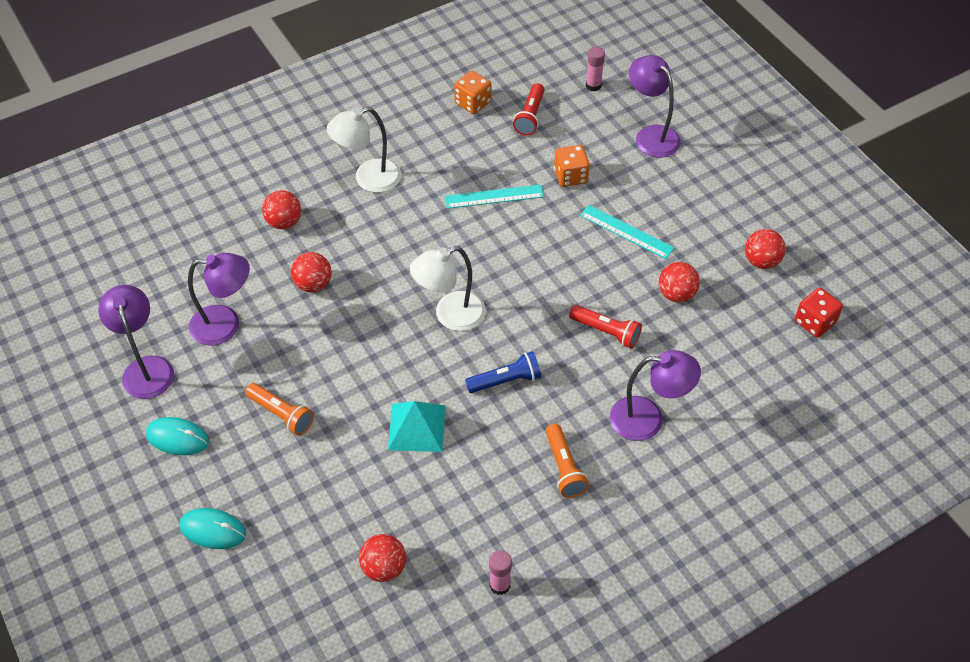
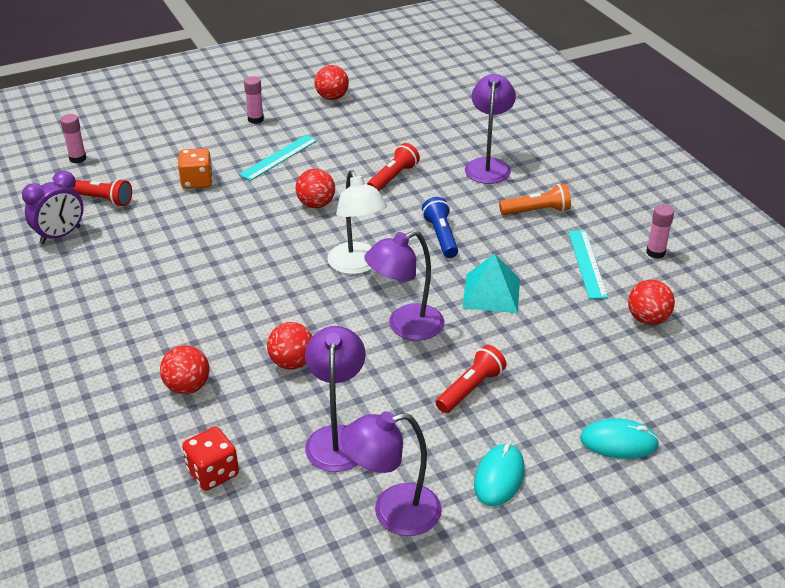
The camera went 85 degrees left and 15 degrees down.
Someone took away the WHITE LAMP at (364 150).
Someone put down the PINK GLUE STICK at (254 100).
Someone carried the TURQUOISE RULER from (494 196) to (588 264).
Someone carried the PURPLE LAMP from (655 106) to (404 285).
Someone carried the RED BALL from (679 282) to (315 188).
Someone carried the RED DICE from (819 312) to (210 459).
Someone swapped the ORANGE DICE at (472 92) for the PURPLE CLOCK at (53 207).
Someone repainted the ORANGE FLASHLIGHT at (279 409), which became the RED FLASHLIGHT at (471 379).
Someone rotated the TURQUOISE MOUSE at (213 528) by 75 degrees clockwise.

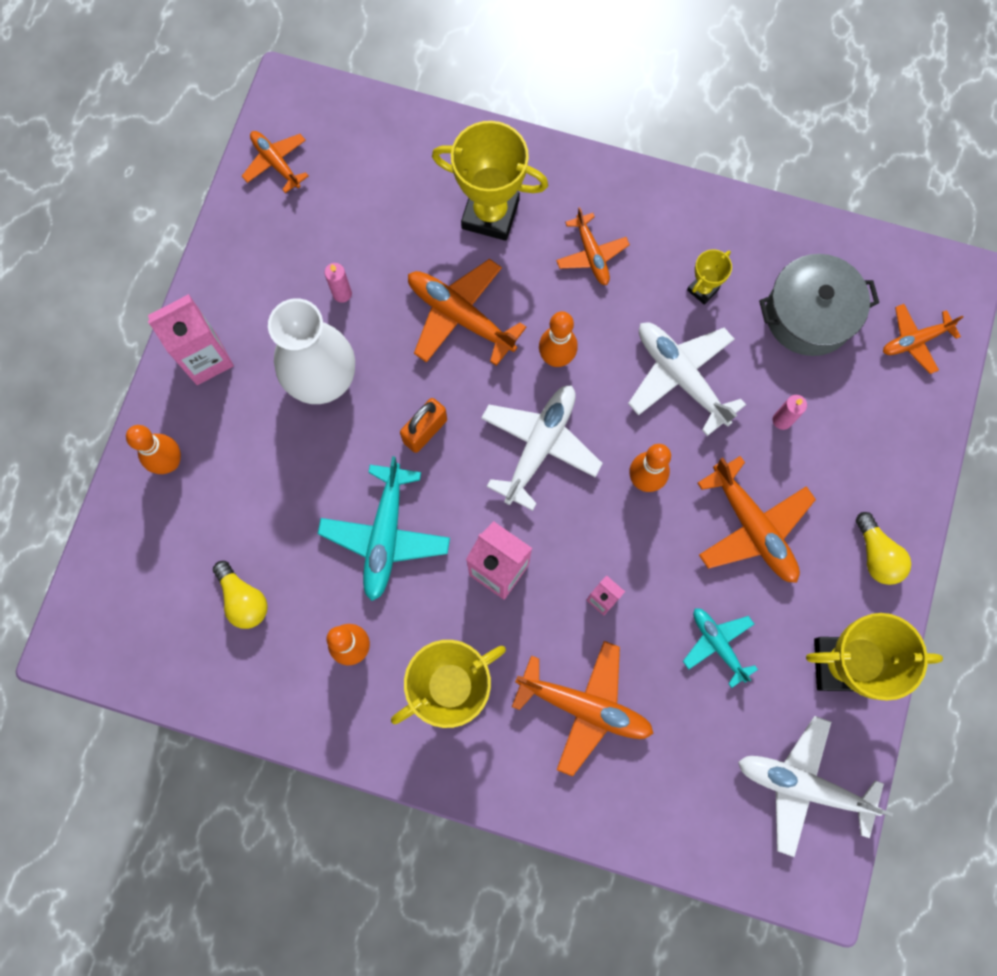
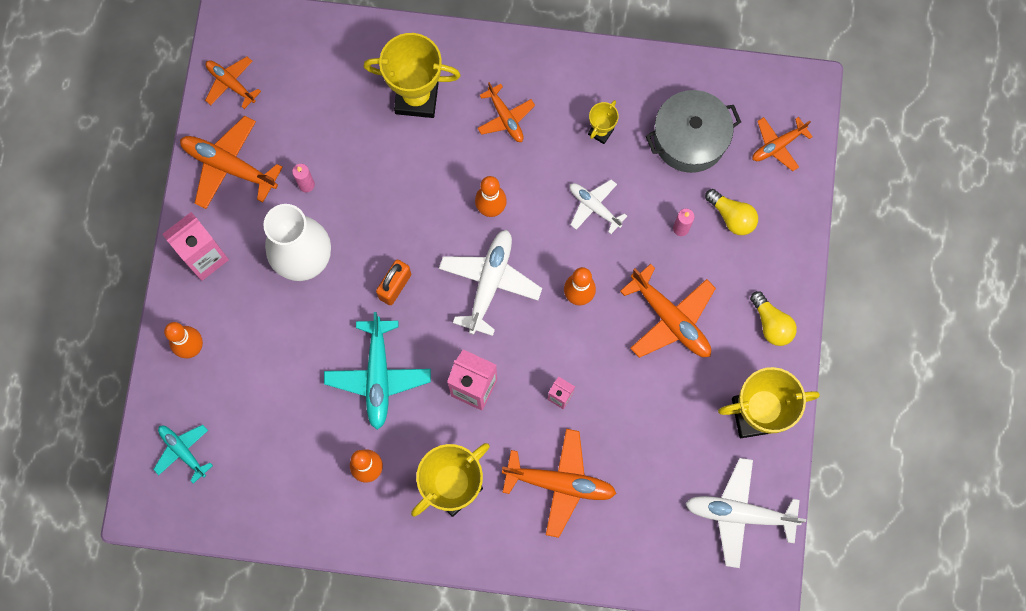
The camera went 10 degrees left and 0 degrees up.
Someone carried the YELLOW LIGHT BULB from (240 595) to (731 212).
Someone carried the ORANGE PLANE from (467 312) to (231 162).
Someone carried the TURQUOISE PLANE from (720 648) to (183 454).
Someone scaled the WHITE PLANE at (687 379) by 0.61.

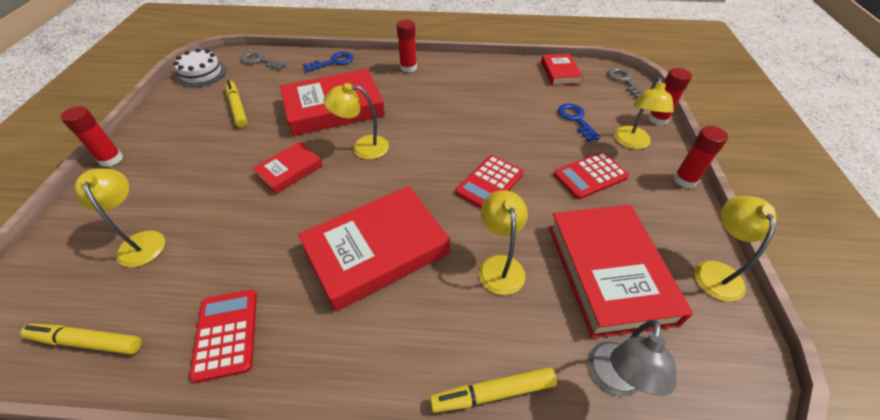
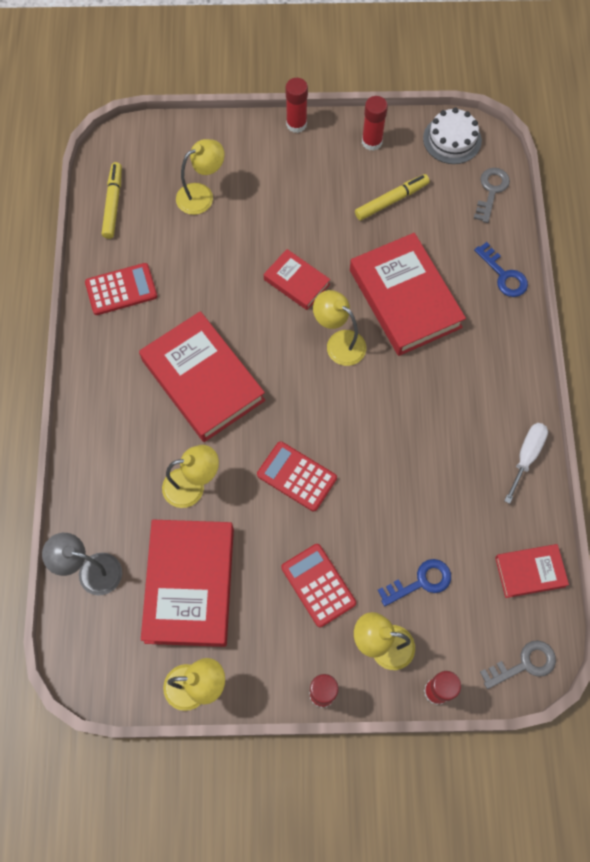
The camera went 85 degrees right and 20 degrees up.
Someone took away the YELLOW MARKER at (493 390).
Someone put down the WHITE SCREWDRIVER at (526 463).
Someone carried the RED GLUE STICK from (407 46) to (375 123).
Someone rotated the YELLOW LAMP at (356 121) by 45 degrees counterclockwise.
Someone rotated the RED BOOK at (621 271) by 75 degrees counterclockwise.

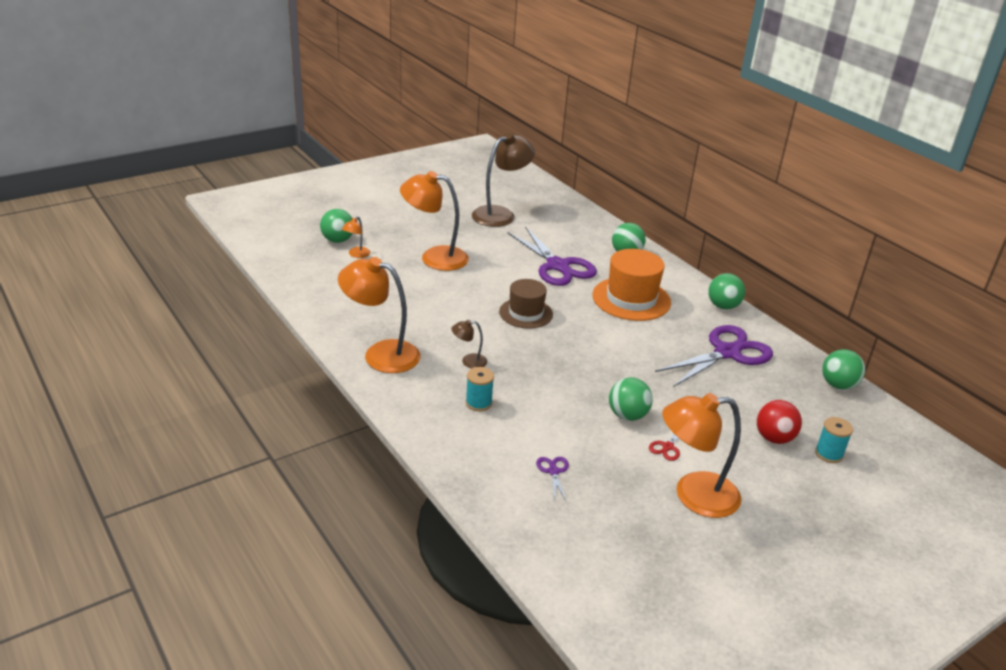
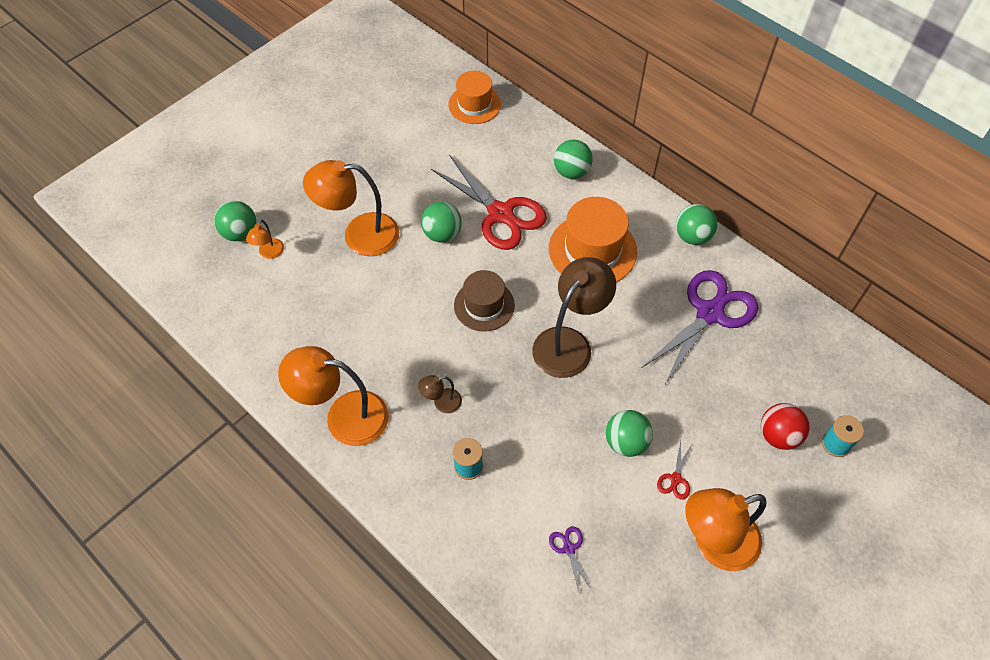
The camera went 10 degrees left and 25 degrees up.
Someone put down the ORANGE HAT at (474 97).
Someone carried the BROWN LAMP from (503 180) to (574 317).
Someone carried the GREEN BALL from (843 369) to (441 222).
Someone repainted the PURPLE SCISSORS at (552 256), which became the RED SCISSORS at (489 202).

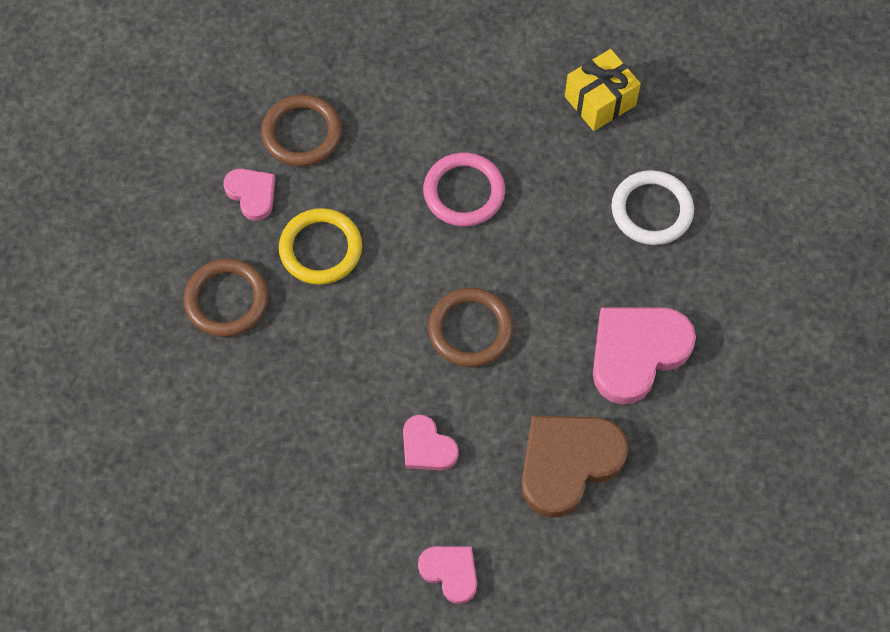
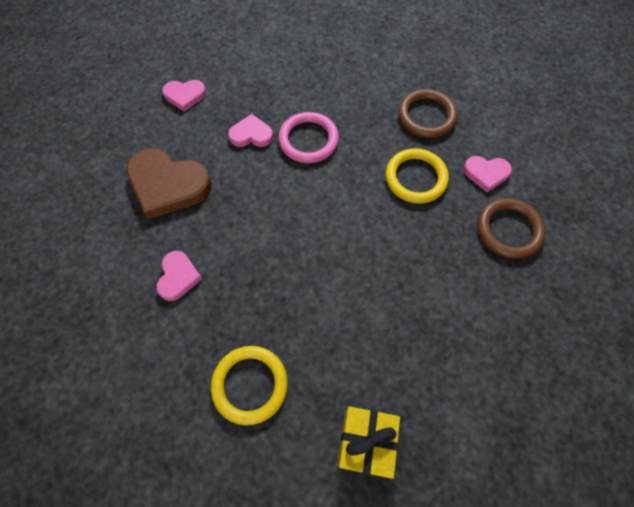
The camera went 135 degrees right and 0 degrees up.
Someone took away the BROWN RING at (470 327).
Someone carried the PINK RING from (464 189) to (308 137).
Someone repainted the WHITE RING at (652 207), which became the YELLOW RING at (249 385).
Someone rotated the BROWN HEART at (574 467) by 105 degrees clockwise.
Someone scaled the PINK HEART at (644 355) by 0.54.

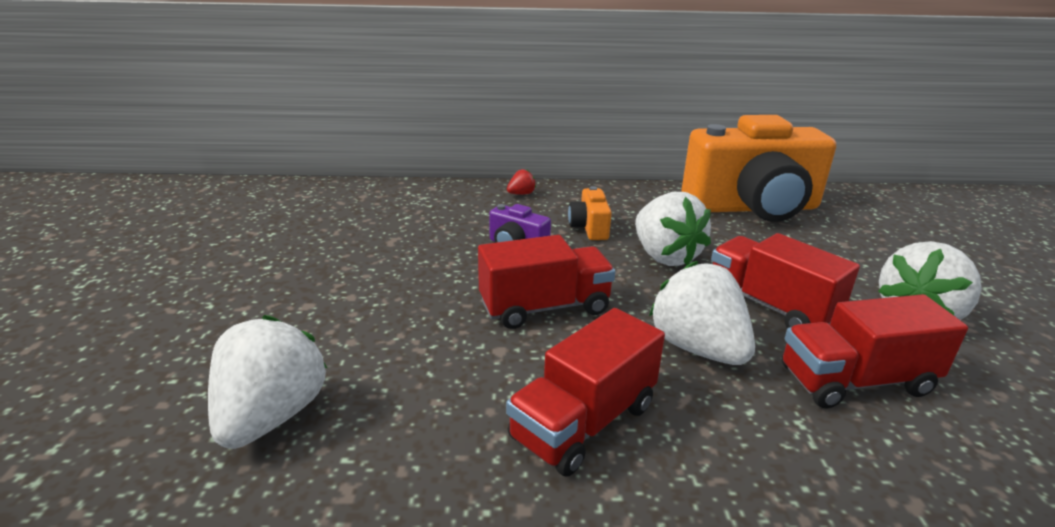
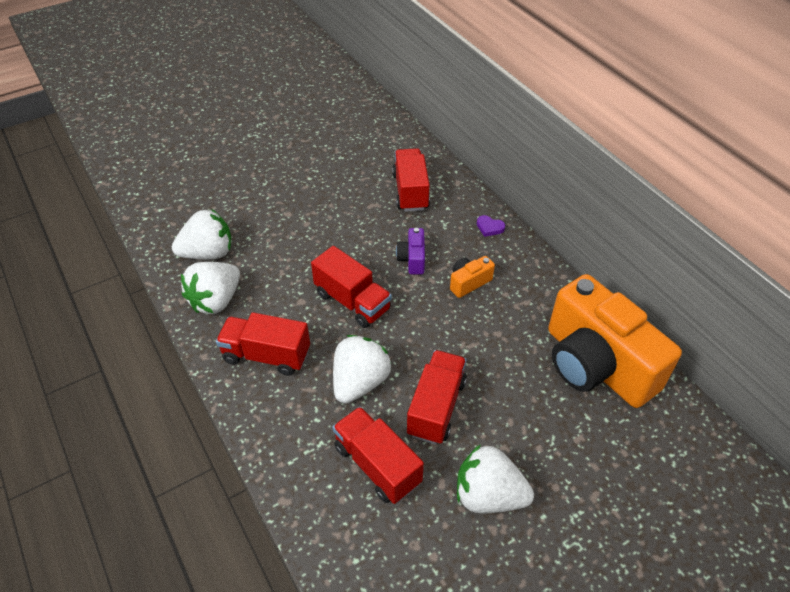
The camera went 60 degrees right and 20 degrees up.
Someone put down the RED TRUCK at (411 180).
Someone carried the WHITE STRAWBERRY from (673 229) to (210 288).
Someone swapped the RED STRAWBERRY at (521 182) for the PURPLE HEART at (491 226).

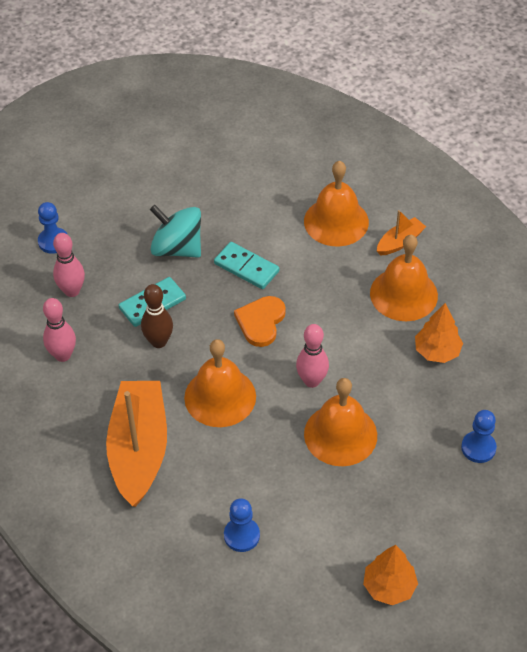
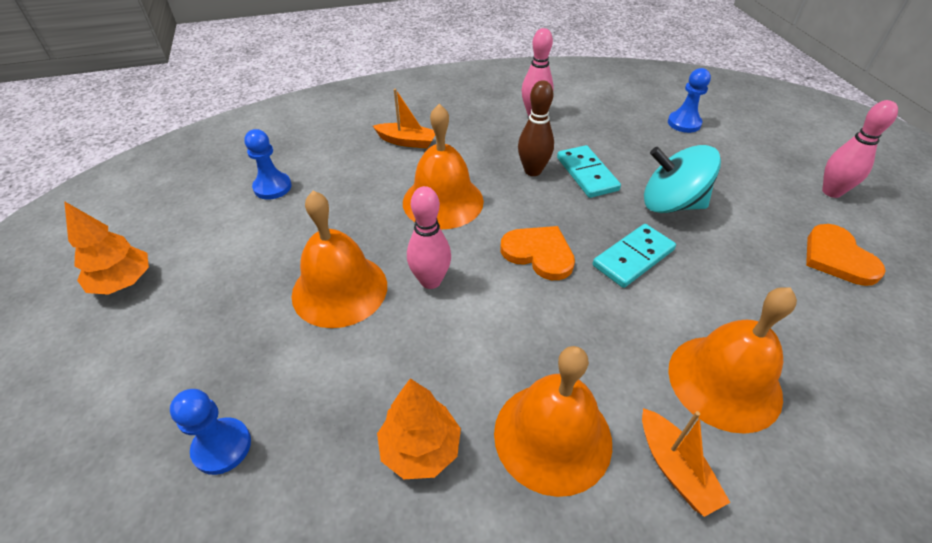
The camera went 105 degrees right and 5 degrees down.
Someone put down the ORANGE HEART at (846 255).
Someone carried the PINK BOWLING PIN from (69 265) to (860 149).
Someone rotated the TURQUOISE SPINNING TOP at (175 231) by 120 degrees counterclockwise.
Someone scaled the ORANGE BOAT at (136 444) by 0.47.

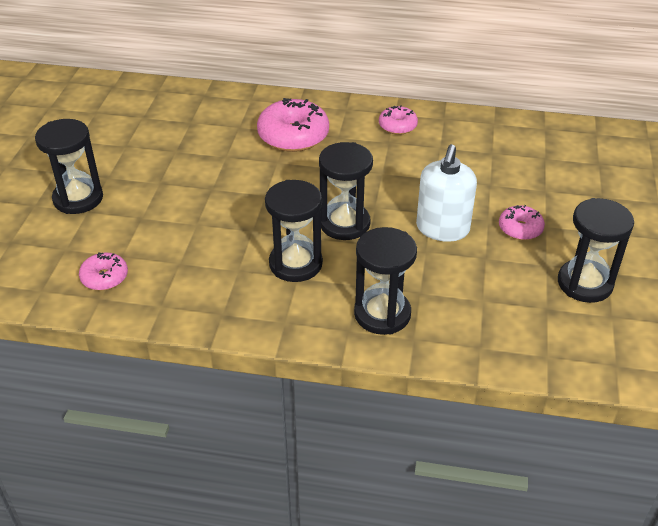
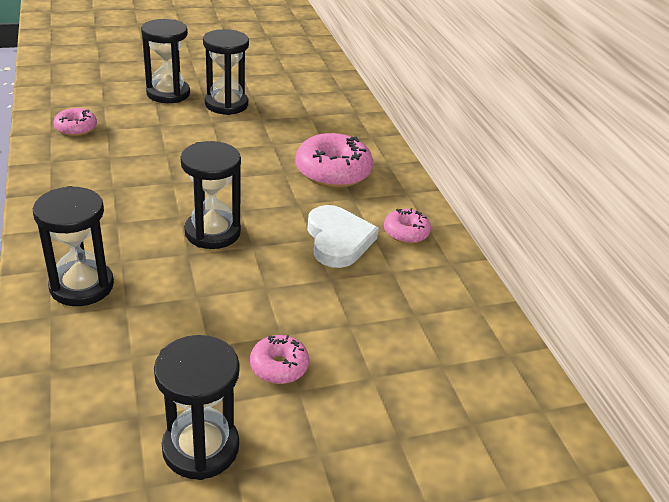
The camera went 60 degrees right and 5 degrees down.
Someone took away the WHITE SOAP DISPENSER at (446 193).
Someone put down the WHITE HEART at (343 236).
Someone carried the BLACK HOURGLASS from (294 231) to (226 72).

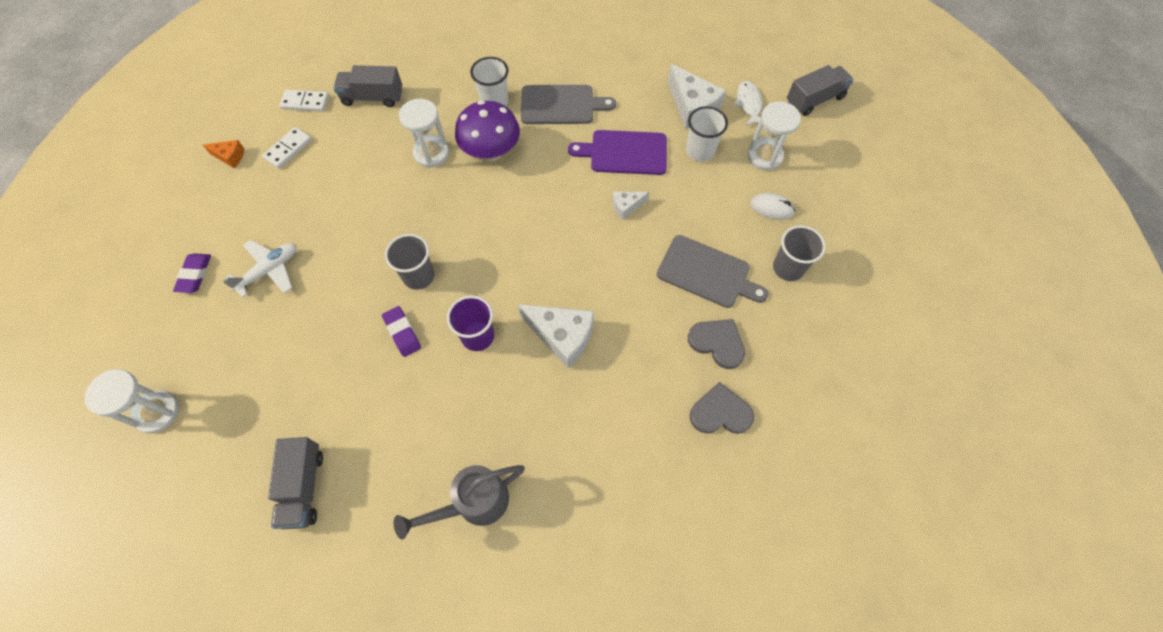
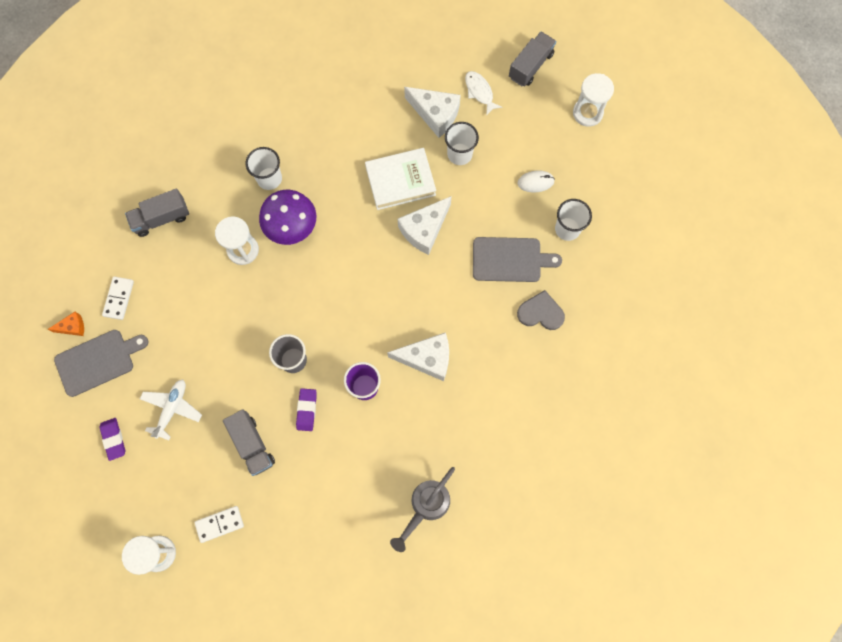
The camera went 25 degrees left and 10 degrees up.
Someone took away the GREY HEART at (721 408).
Someone carried the GREY TRUCK from (295 483) to (249 442).
Someone carried the WHITE DOMINO from (304 101) to (219 524).
Someone carried the GREY CUTTING BOARD from (568 104) to (101 363).
Someone carried the WHITE HOURGLASS from (774 136) to (593 100).
Someone swapped the PURPLE CUTTING BOARD at (617 152) for the WHITE BOOK at (400 179).
Someone repainted the GREY CUP at (799 253), which became the WHITE CUP at (573 220).
Someone rotated the PURPLE ERASER at (401 331) by 60 degrees clockwise.
Someone scaled the WHITE CHEESE at (631 206) by 1.91.

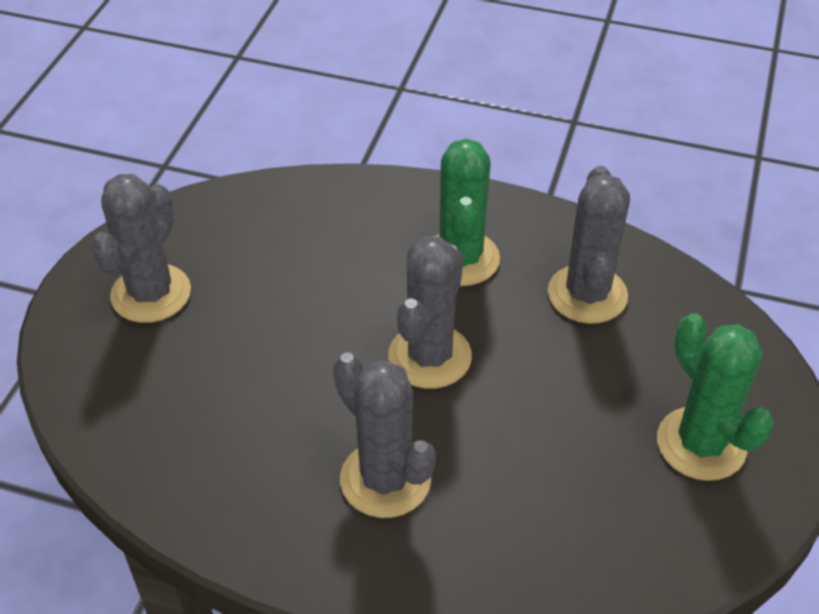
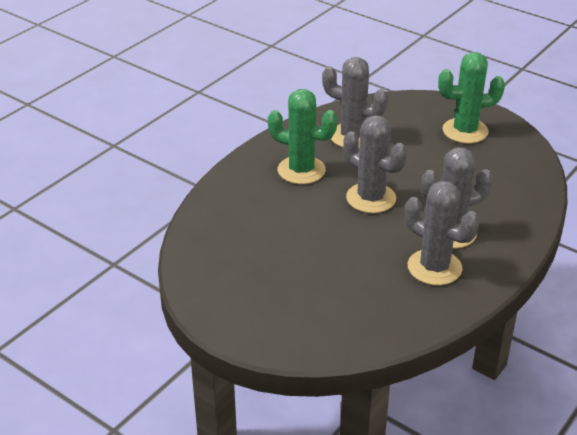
The camera went 70 degrees left and 10 degrees down.
Someone carried the GREY CACTUS from (141 248) to (442 233).

